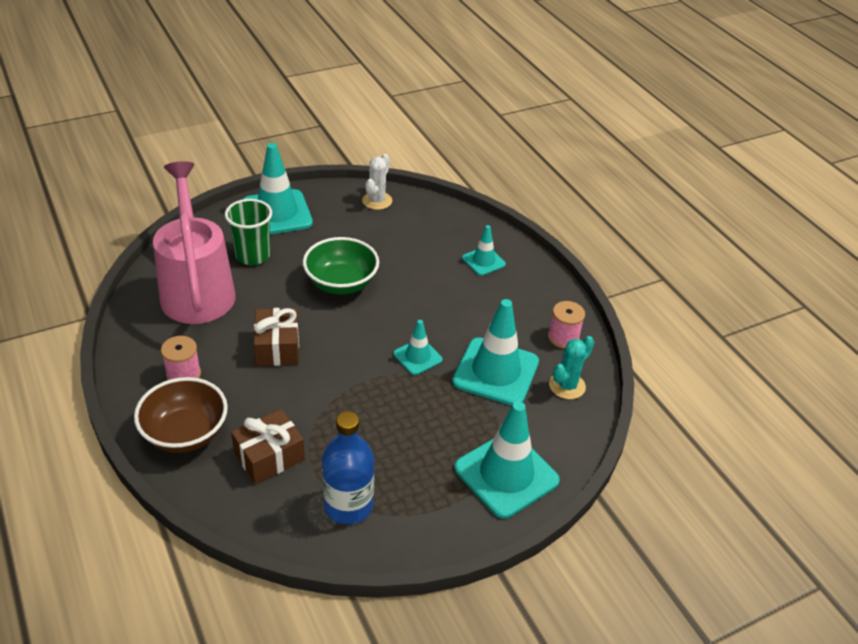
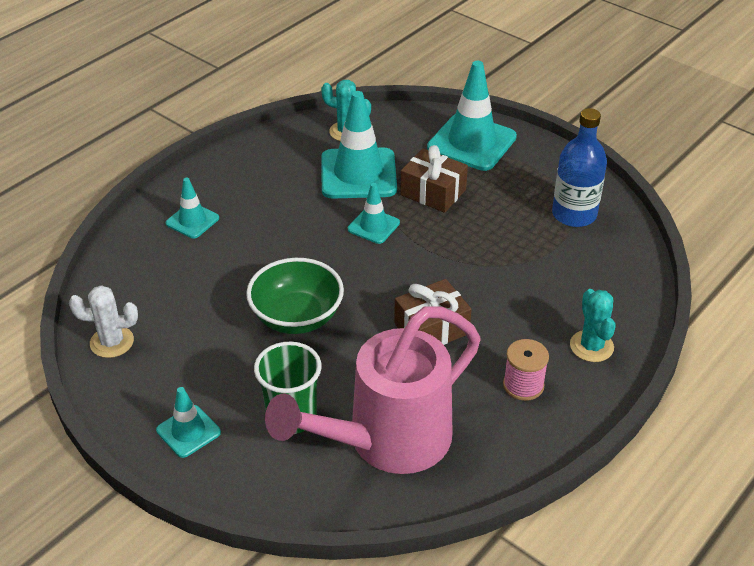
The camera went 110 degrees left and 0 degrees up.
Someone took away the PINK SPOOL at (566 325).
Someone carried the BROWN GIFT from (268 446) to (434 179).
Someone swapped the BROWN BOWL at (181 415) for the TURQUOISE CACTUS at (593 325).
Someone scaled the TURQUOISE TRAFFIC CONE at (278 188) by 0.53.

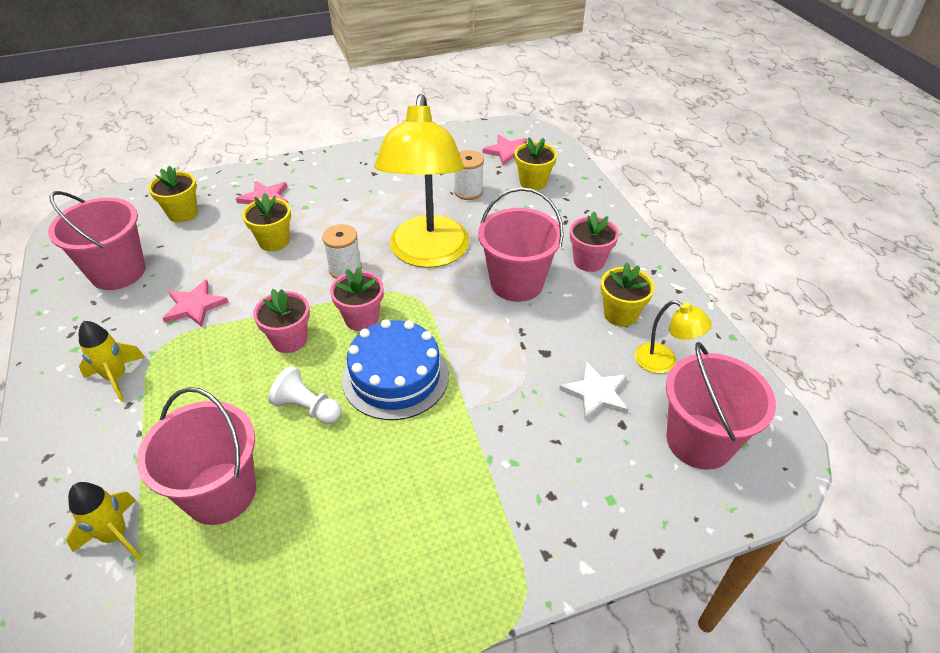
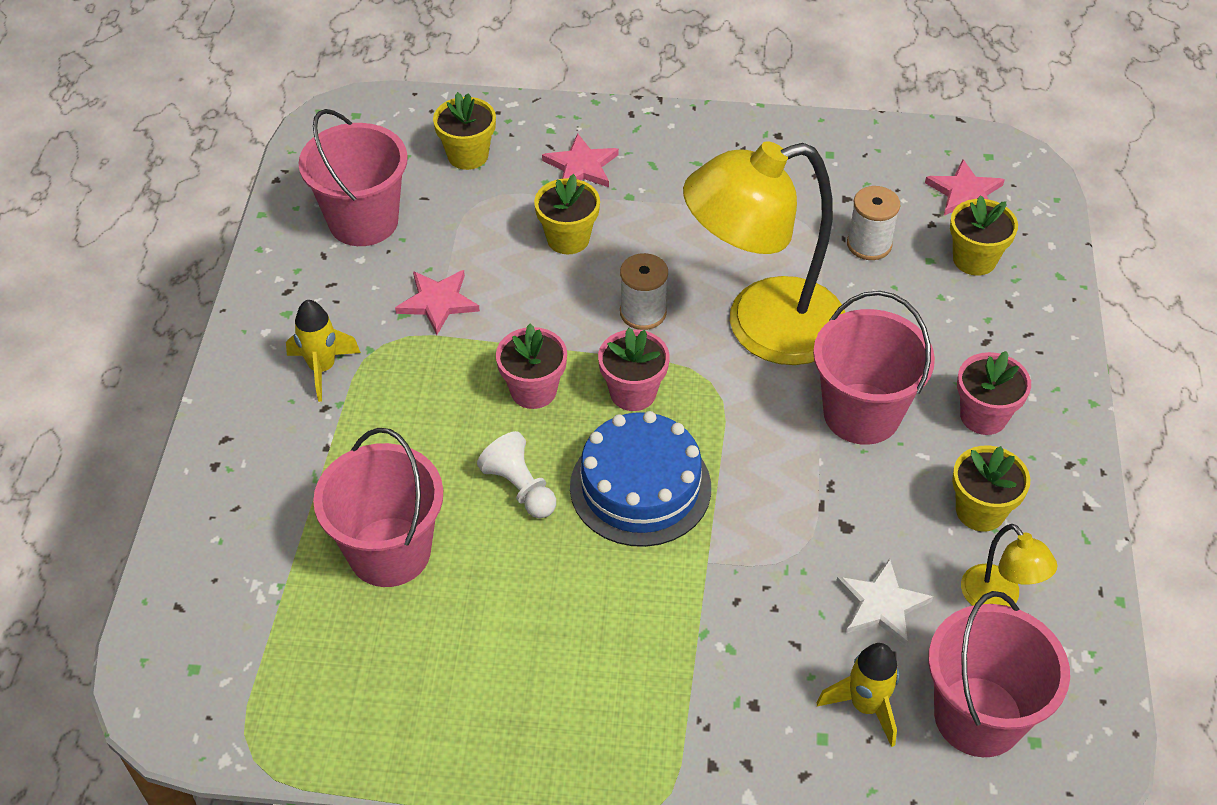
The camera went 25 degrees right and 5 degrees up.
Someone carried the YELLOW ROCKET from (103 521) to (858 695).
Someone rotated the YELLOW LAMP at (422 181) by 45 degrees clockwise.

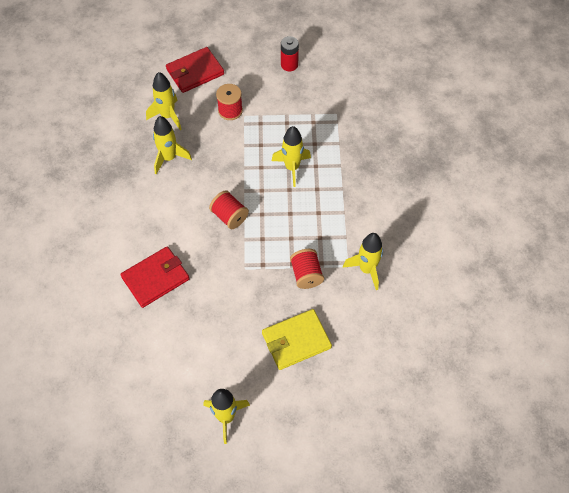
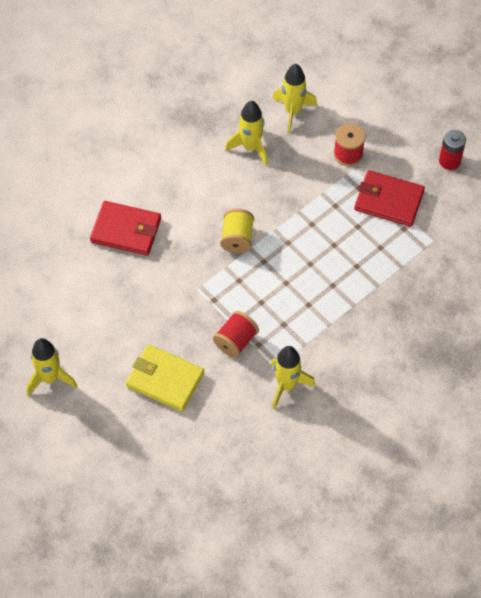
The camera went 50 degrees right and 0 degrees up.
Someone took away the YELLOW ROCKET at (291 156).
Someone carried the RED WALLET from (195 70) to (389 198).
Someone repainted the RED SPOOL at (229 209), which became the YELLOW SPOOL at (237 231).

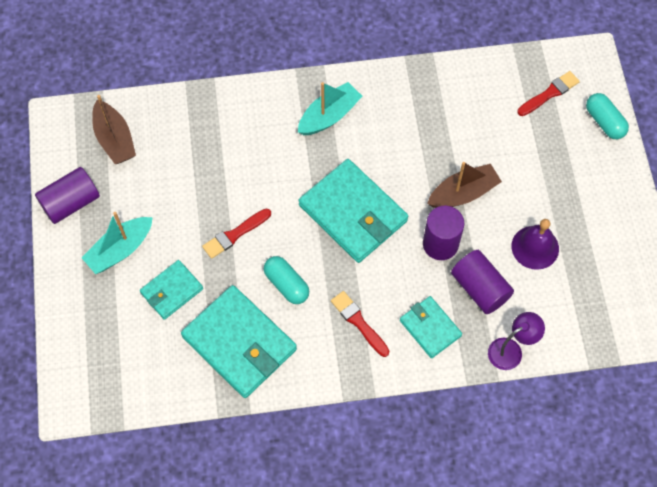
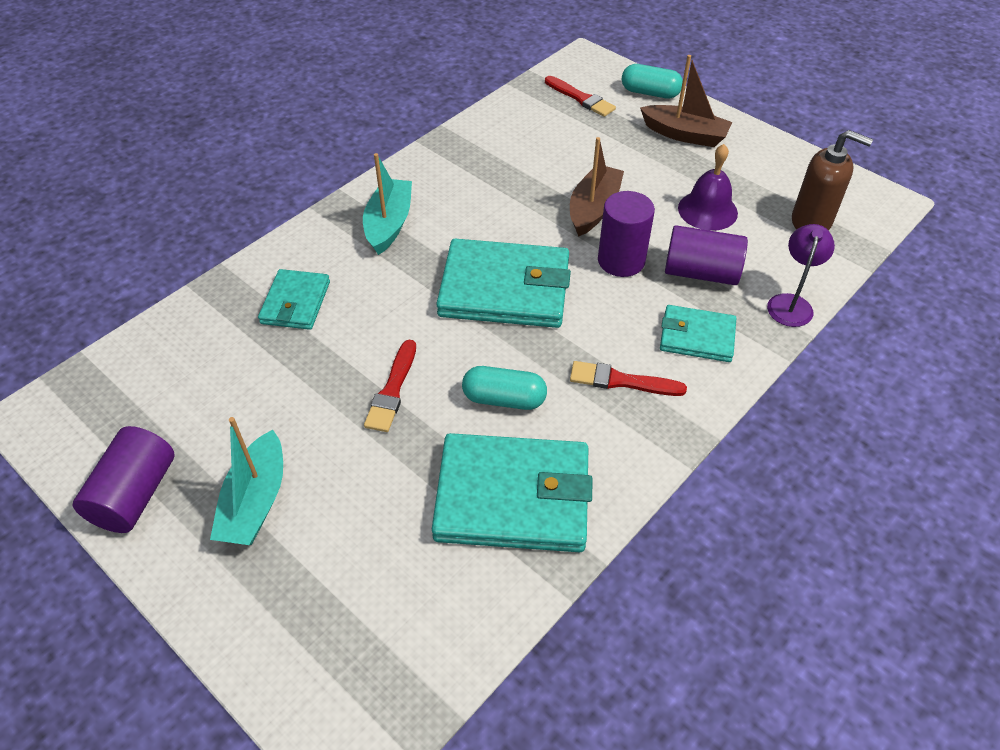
The camera went 40 degrees left and 15 degrees down.
Someone put down the BROWN SOAP DISPENSER at (832 180).
Someone carried the BROWN BOAT from (114 129) to (686 101).
Someone carried the TURQUOISE WALLET from (171 290) to (294 299).
Someone rotated the RED BRUSH at (548 93) by 120 degrees clockwise.

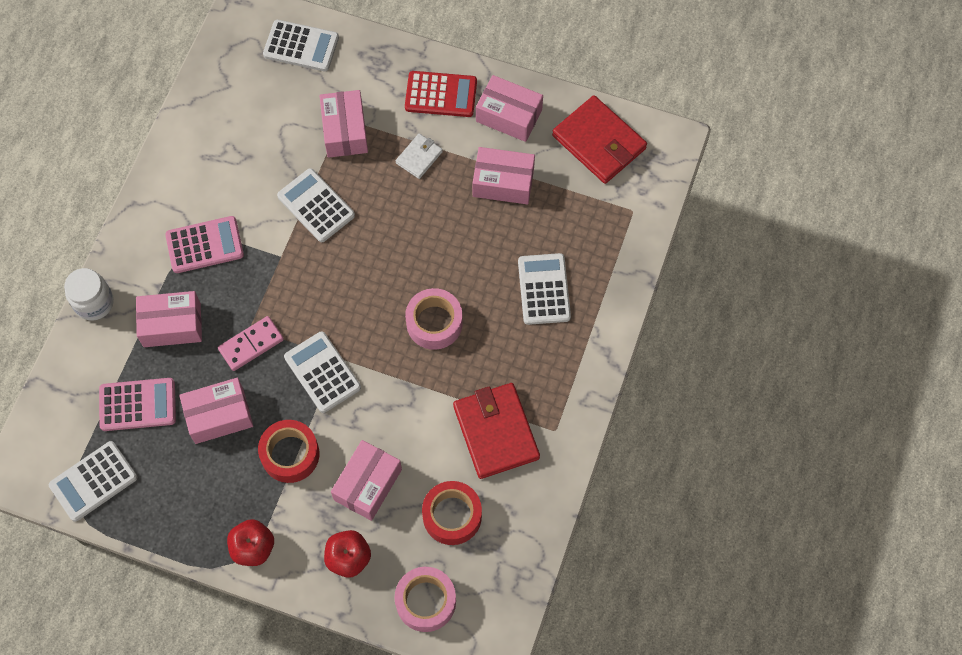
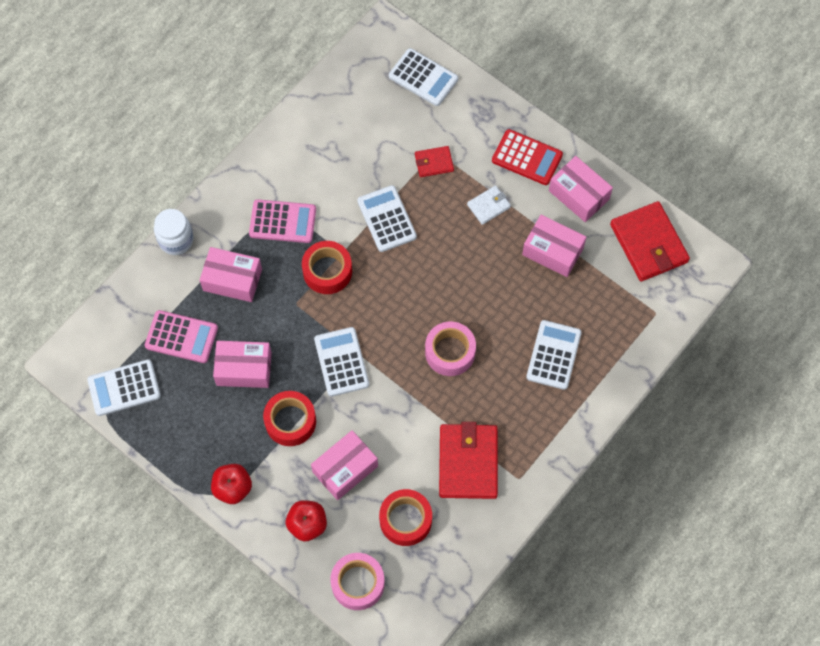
The camera went 20 degrees right and 0 degrees up.
Someone took away the PINK DOMINO at (251 343).
Someone put down the RED TAPE at (327 267).
Someone swapped the PINK BOX at (344 124) for the RED WALLET at (434 161).

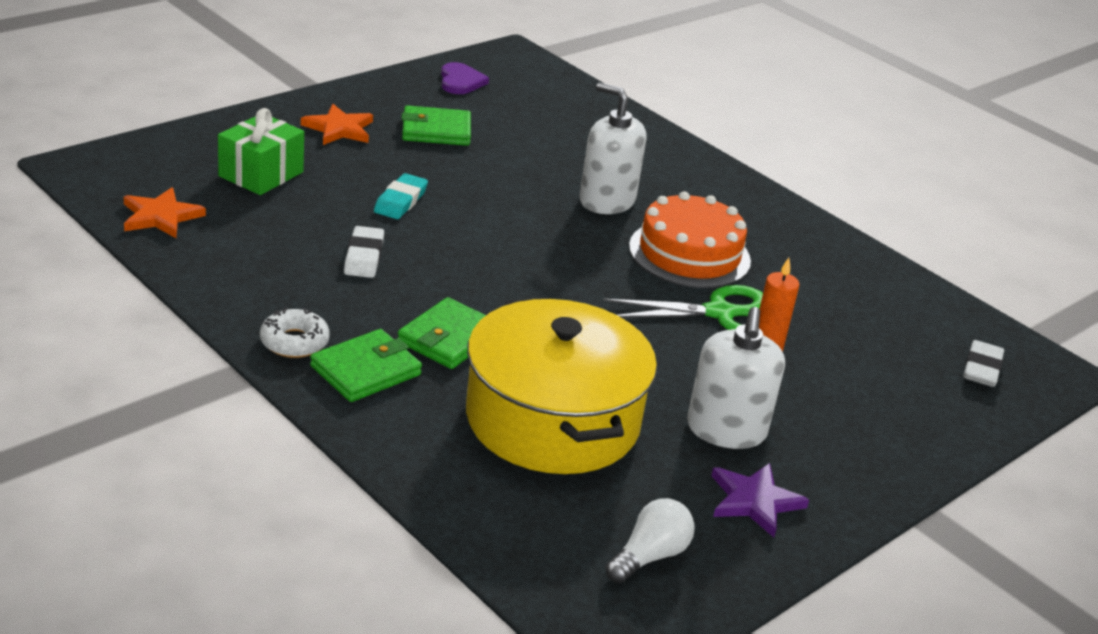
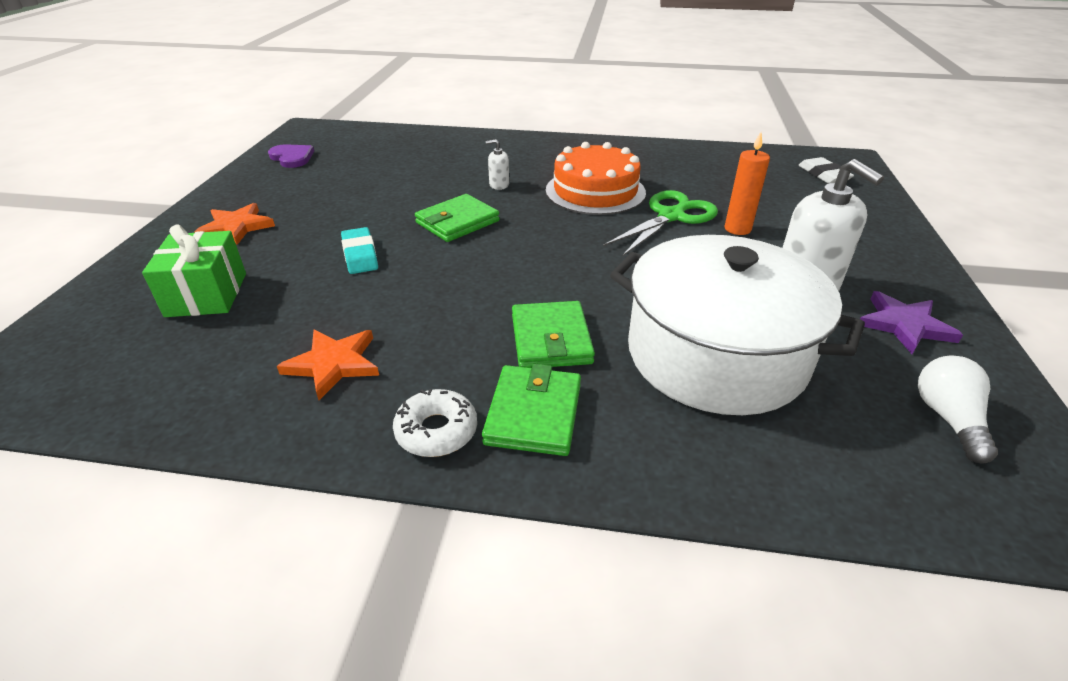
The camera went 35 degrees left and 5 degrees up.
Someone took away the WHITE ERASER at (364 252).
Someone carried the ORANGE STAR from (165 212) to (328 365).
Someone carried the GREEN WALLET from (436 125) to (457 218).
Someone repainted the YELLOW POT at (561 385), which became the WHITE POT at (737 325).
Someone scaled the WHITE SOAP DISPENSER at (613 148) by 0.45.

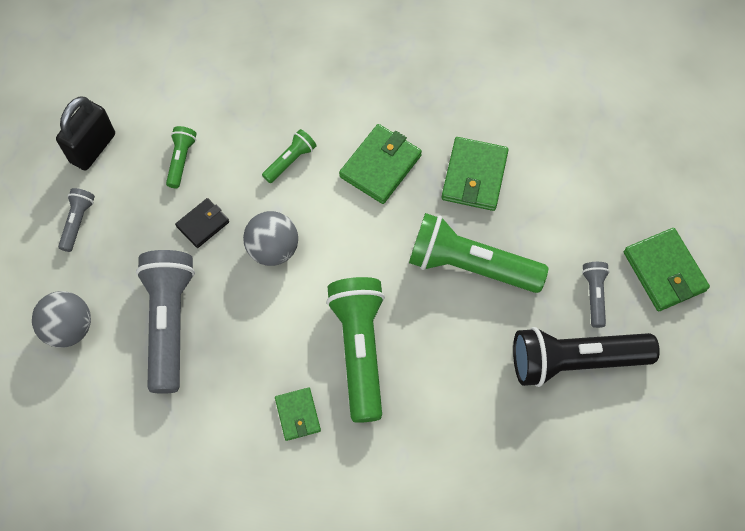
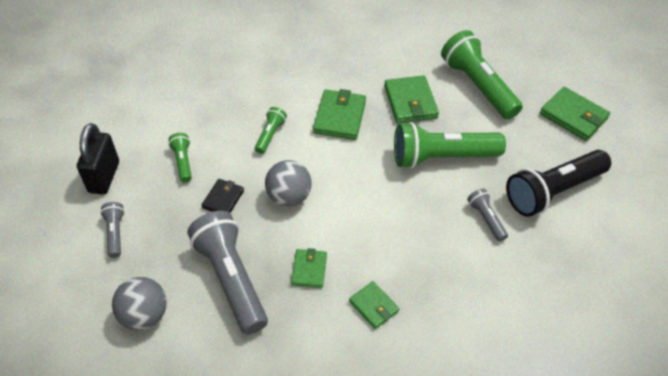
The camera went 25 degrees left and 15 degrees down.
Someone put down the GREEN WALLET at (309 268).
Someone carried the GREEN FLASHLIGHT from (355 350) to (482 74).
Someone carried the GREY FLASHLIGHT from (596 295) to (487 215).

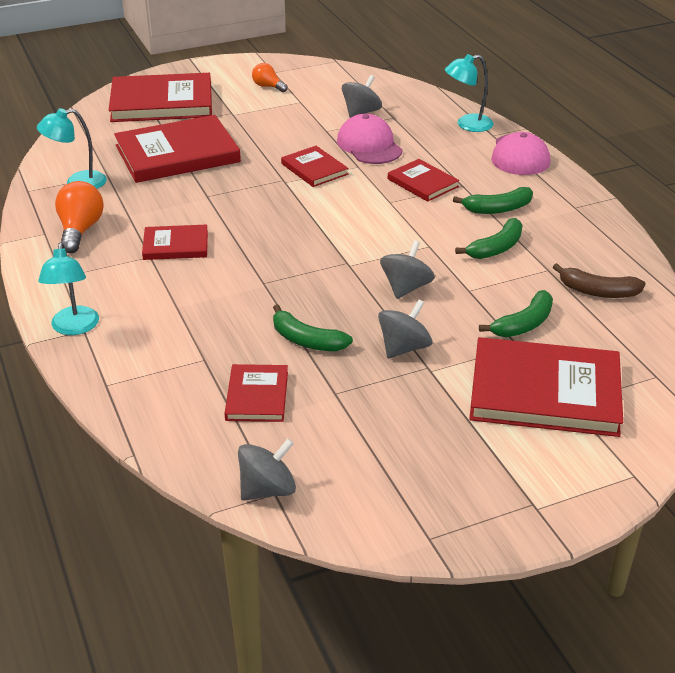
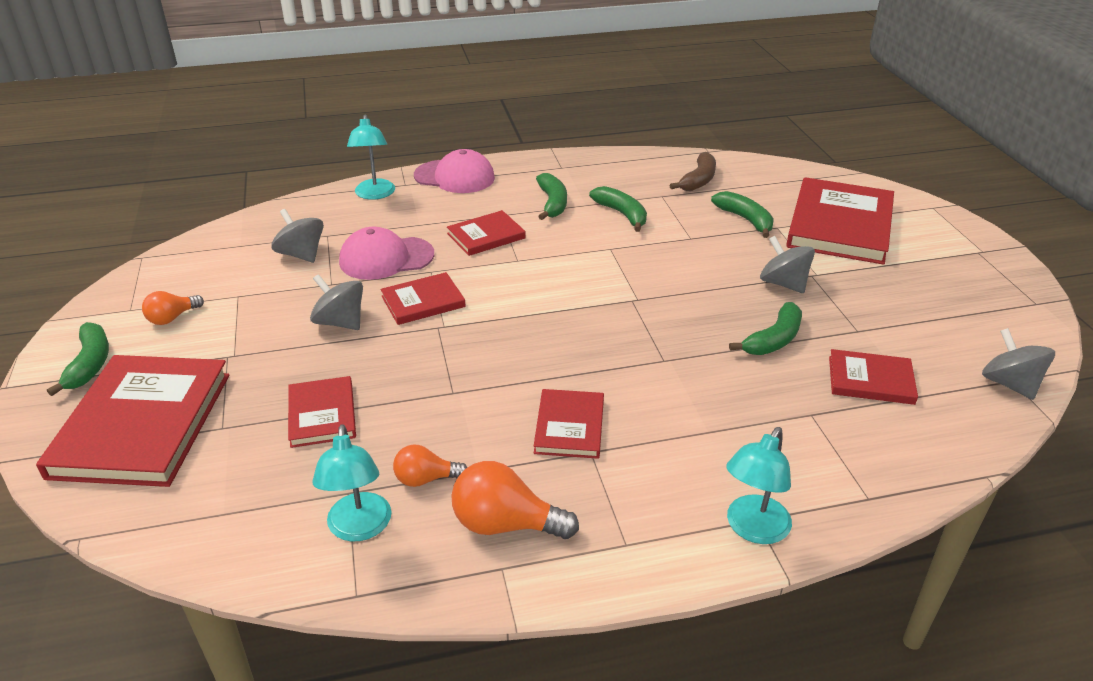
The camera went 80 degrees left and 0 degrees up.
Someone put down the GREEN BANANA at (78 359).
Someone put down the ORANGE LIGHT BULB at (430 466).
Someone carried the GREY SPINNING TOP from (407 269) to (336 302).
Someone rotated the TURQUOISE LAMP at (68 289) by 120 degrees clockwise.
Someone scaled the RED BOOK at (177 149) by 0.52.

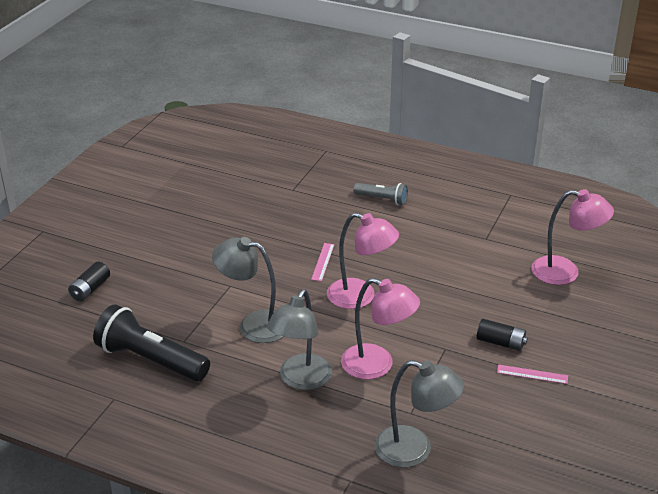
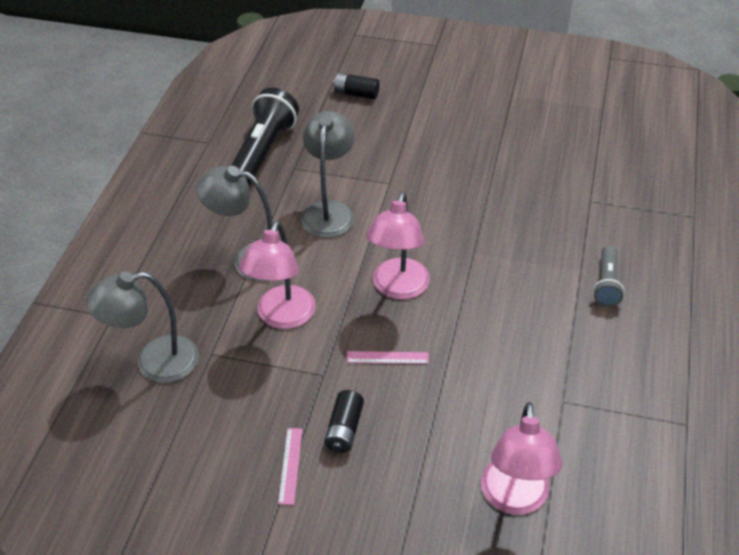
The camera went 80 degrees right and 10 degrees up.
Someone carried the PINK RULER from (322 262) to (388 357).
Someone rotated the GREY LAMP at (419 414) by 60 degrees clockwise.

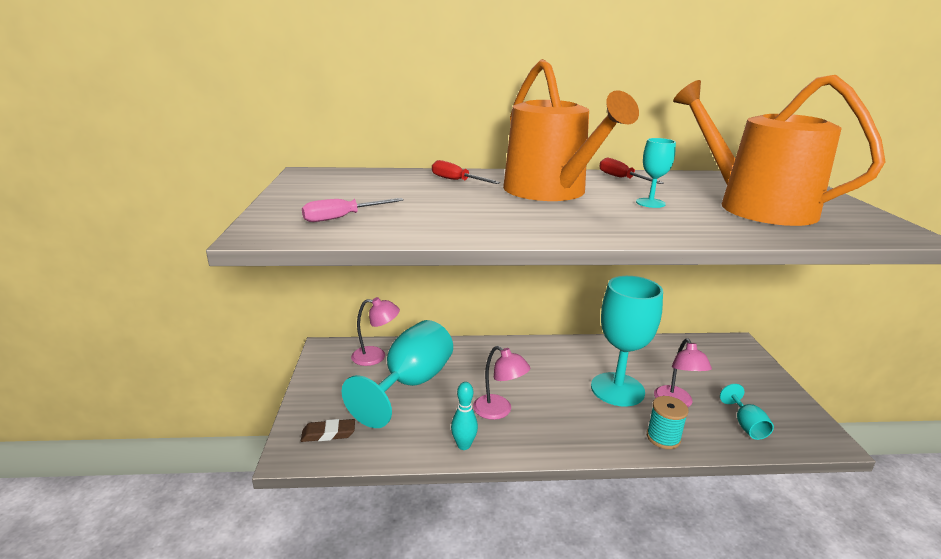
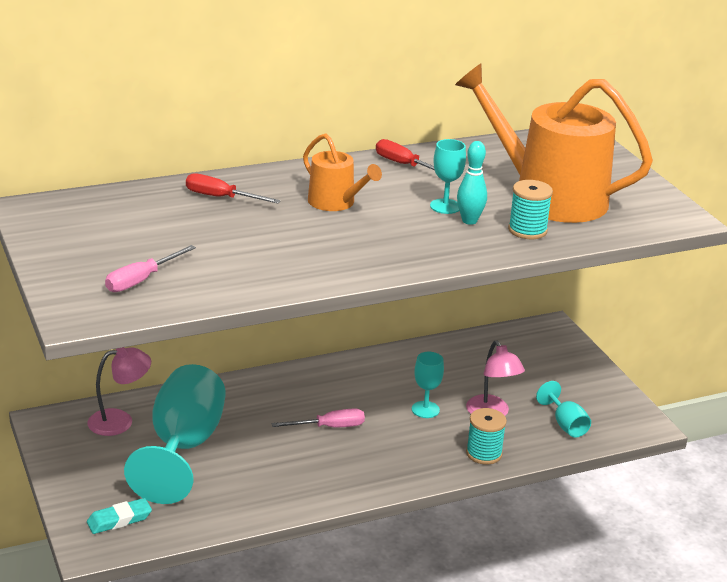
The camera went 20 degrees left and 5 degrees up.
Someone took away the PINK LAMP at (501 383).
Someone put down the PINK SCREWDRIVER at (318 417).
Someone put down the TURQUOISE SPOOL at (530 209).
Someone carried the TURQUOISE BOWLING PIN from (464 416) to (472 183).
Someone repainted the BROWN ERASER at (328 430), which became the TURQUOISE ERASER at (119 516).
Someone scaled the ORANGE WATERING CAN at (571 130) by 0.50.
Someone scaled the TURQUOISE GOBLET at (627 341) by 0.45.

